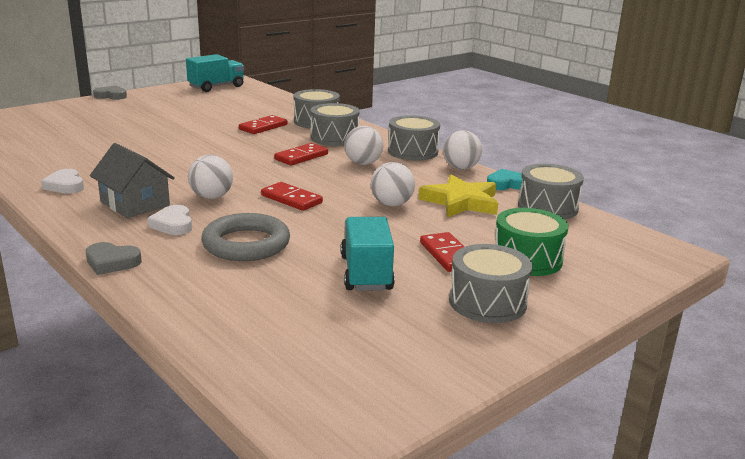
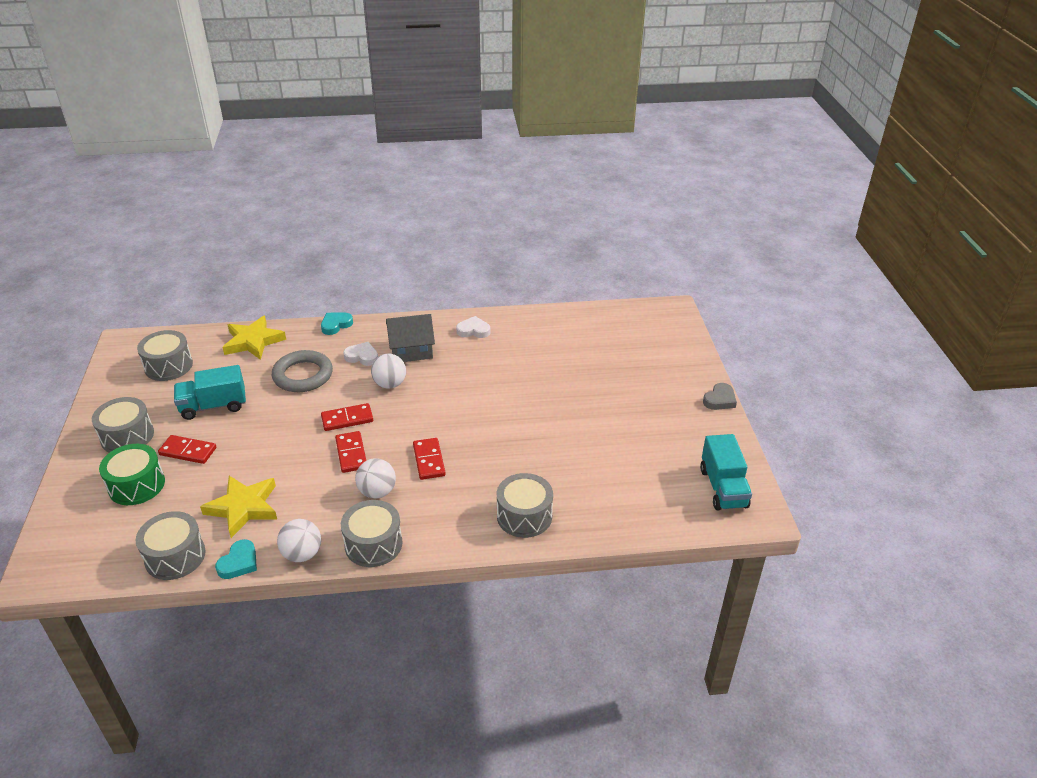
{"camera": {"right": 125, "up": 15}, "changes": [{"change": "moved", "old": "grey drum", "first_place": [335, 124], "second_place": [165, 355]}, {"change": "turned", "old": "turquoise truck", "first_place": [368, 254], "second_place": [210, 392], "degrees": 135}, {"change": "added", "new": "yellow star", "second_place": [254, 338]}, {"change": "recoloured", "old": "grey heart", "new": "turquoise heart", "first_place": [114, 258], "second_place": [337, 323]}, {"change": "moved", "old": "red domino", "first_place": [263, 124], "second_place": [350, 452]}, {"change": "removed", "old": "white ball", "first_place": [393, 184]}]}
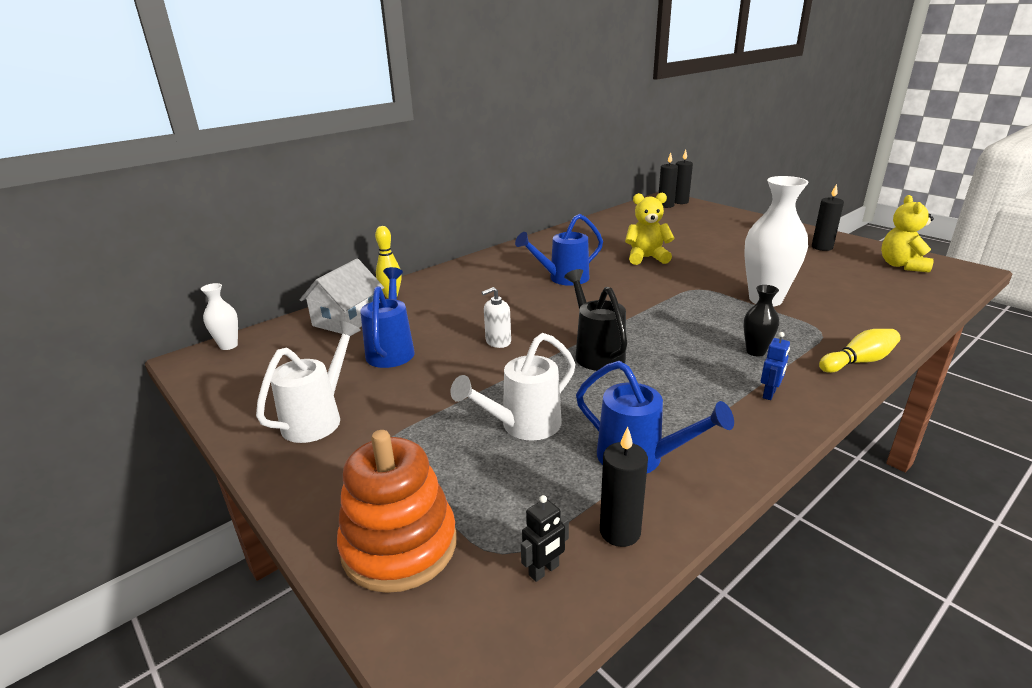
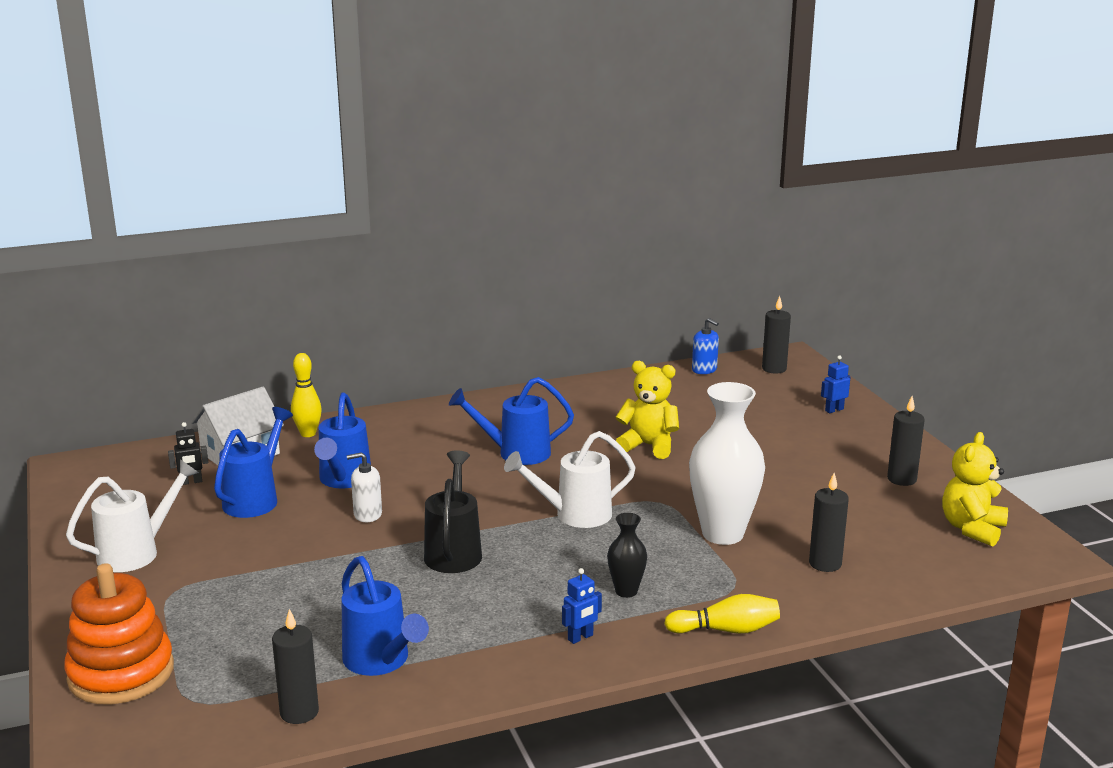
{"camera": {"right": 20, "up": -5}, "changes": [{"change": "moved", "old": "black robot", "first_place": [545, 538], "second_place": [188, 453]}, {"change": "added", "new": "blue watering can", "second_place": [342, 440]}, {"change": "moved", "old": "white watering can", "first_place": [512, 387], "second_place": [570, 479]}, {"change": "added", "new": "blue soap dispenser", "second_place": [705, 346]}, {"change": "moved", "old": "black candle", "first_place": [684, 177], "second_place": [829, 522]}, {"change": "added", "new": "blue robot", "second_place": [836, 384]}, {"change": "removed", "old": "white vase", "first_place": [219, 316]}]}
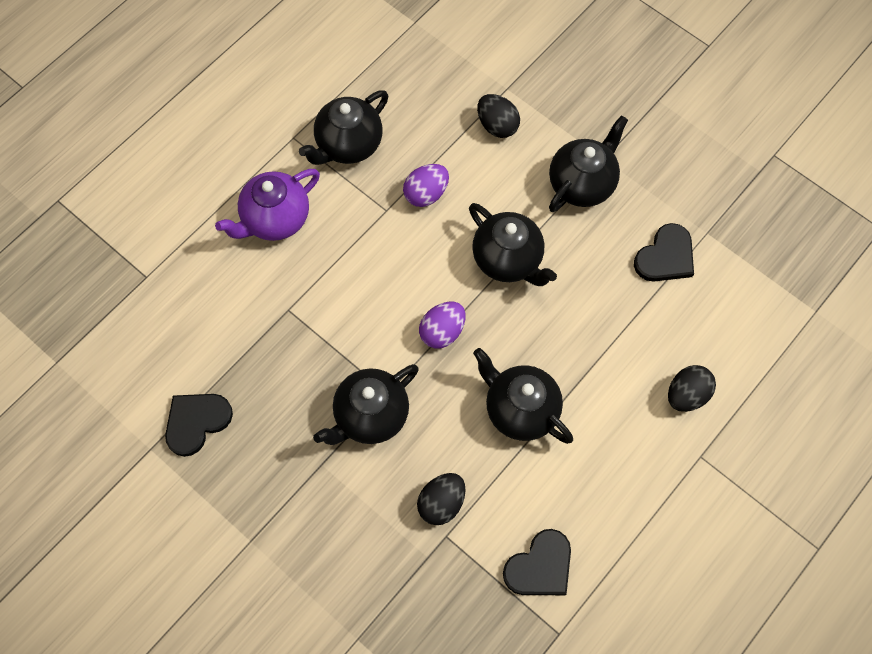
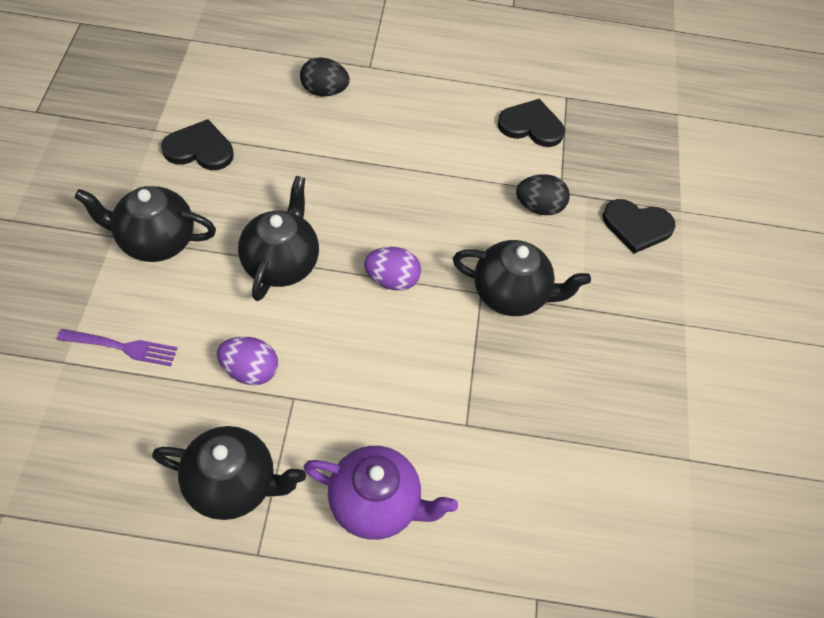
{"camera": {"right": -130, "up": -10}, "changes": [{"change": "replaced", "old": "black egg", "new": "purple fork", "first_place": [498, 116], "second_place": [117, 347]}, {"change": "moved", "old": "black heart", "first_place": [199, 425], "second_place": [639, 226]}, {"change": "removed", "old": "black teapot", "first_place": [523, 396]}]}
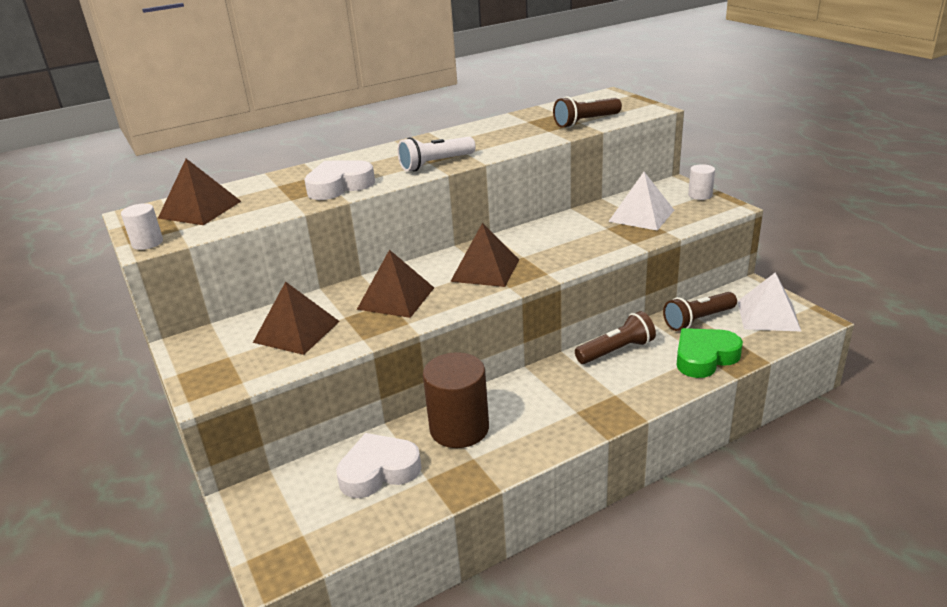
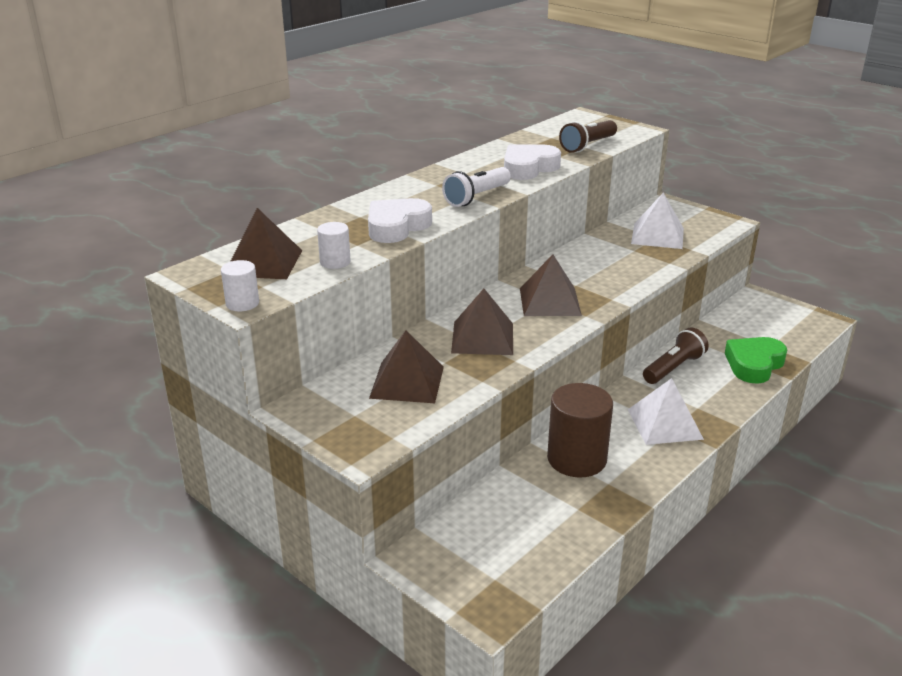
{"camera": {"right": -20, "up": 0}, "changes": [{"change": "moved", "old": "white cylinder", "first_place": [701, 182], "second_place": [334, 245]}, {"change": "moved", "old": "white heart", "first_place": [379, 465], "second_place": [532, 162]}, {"change": "moved", "old": "white pyramid", "first_place": [769, 302], "second_place": [666, 411]}, {"change": "removed", "old": "brown flashlight", "first_place": [700, 311]}]}
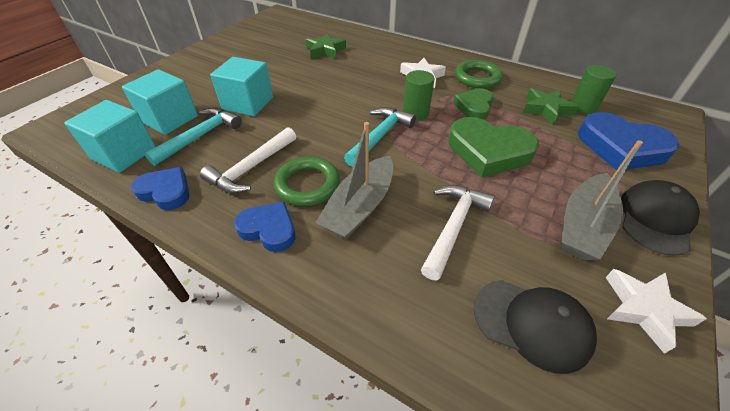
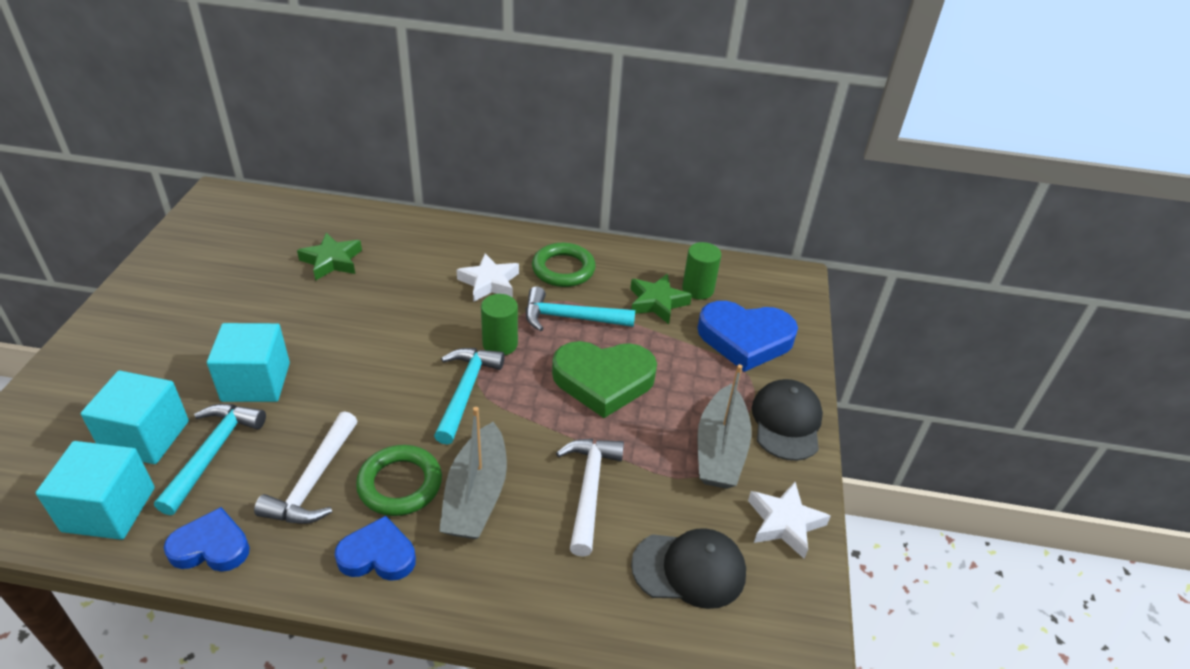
{"camera": {"right": -25, "up": -5}, "changes": [{"change": "replaced", "old": "green heart", "new": "turquoise hammer", "first_place": [473, 104], "second_place": [580, 308]}]}
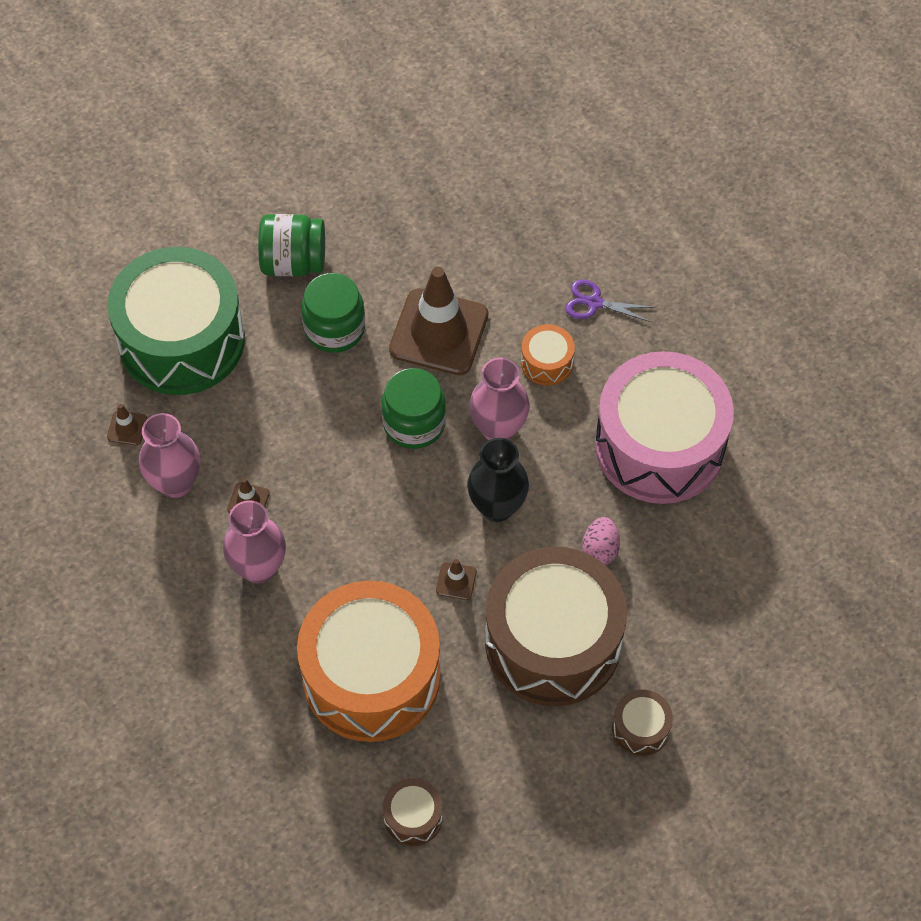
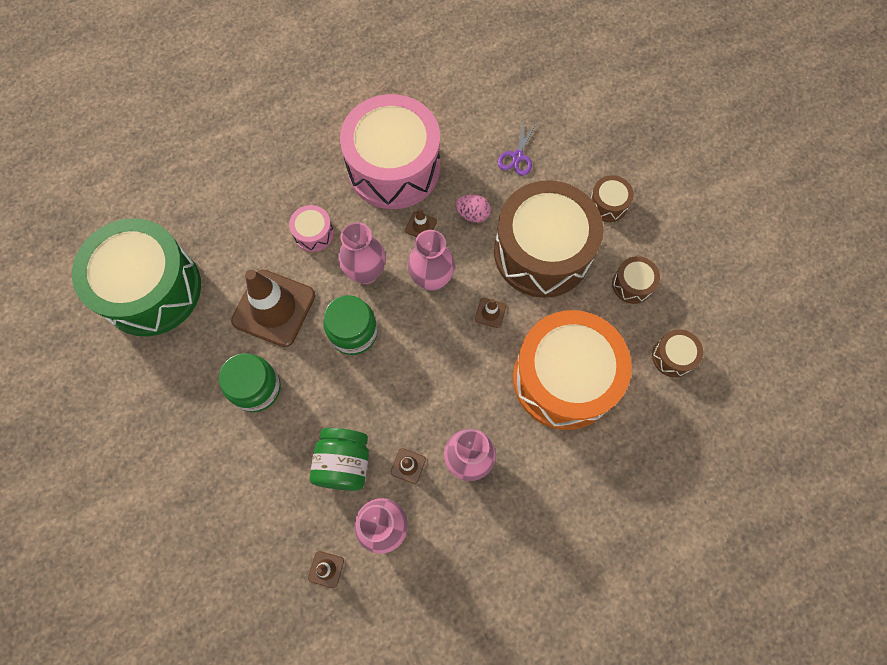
{"camera": {"right": -85, "up": 10}, "changes": [{"change": "moved", "old": "green drum", "first_place": [176, 321], "second_place": [136, 277]}, {"change": "recoloured", "old": "orange drum", "new": "pink drum", "first_place": [548, 354], "second_place": [311, 228]}, {"change": "moved", "old": "green jar", "first_place": [291, 245], "second_place": [339, 459]}, {"change": "added", "new": "brown traffic cone", "second_place": [421, 222]}, {"change": "recoloured", "old": "black vase", "new": "pink vase", "first_place": [498, 480], "second_place": [431, 260]}, {"change": "moved", "old": "purple scissors", "first_place": [610, 300], "second_place": [517, 148]}, {"change": "added", "new": "brown drum", "second_place": [636, 280]}]}
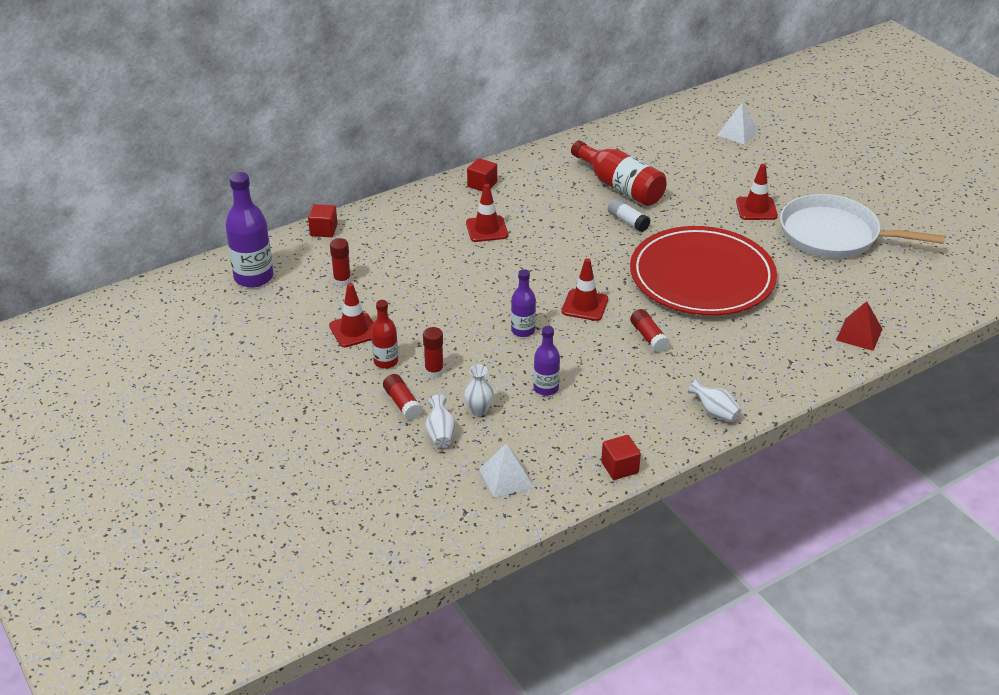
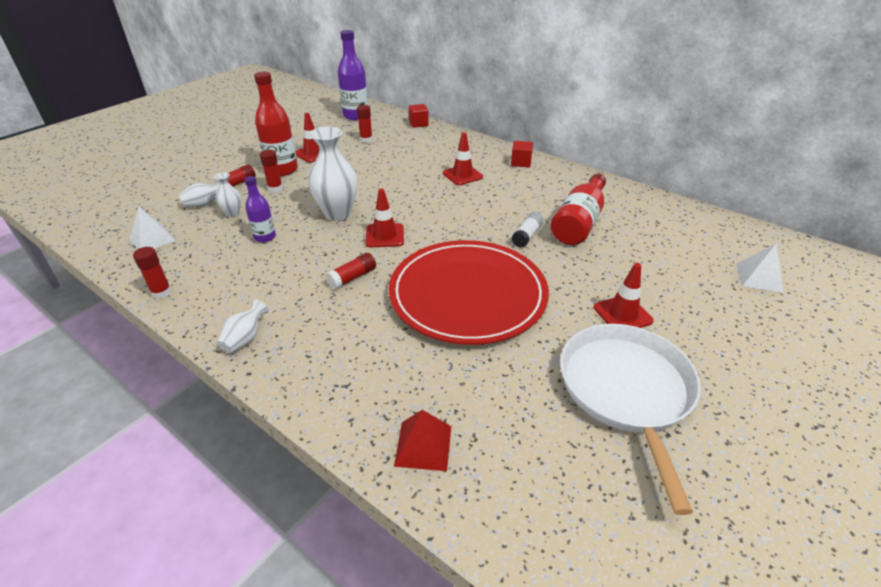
{"camera": {"right": 70, "up": 0}, "changes": [{"change": "replaced", "old": "red cube", "new": "red glue stick", "first_place": [621, 457], "second_place": [152, 273]}, {"change": "resized", "old": "red bottle", "first_place": [384, 334], "second_place": [276, 124], "factor": 1.72}, {"change": "replaced", "old": "purple bottle", "new": "white vase", "first_place": [523, 303], "second_place": [333, 174]}]}
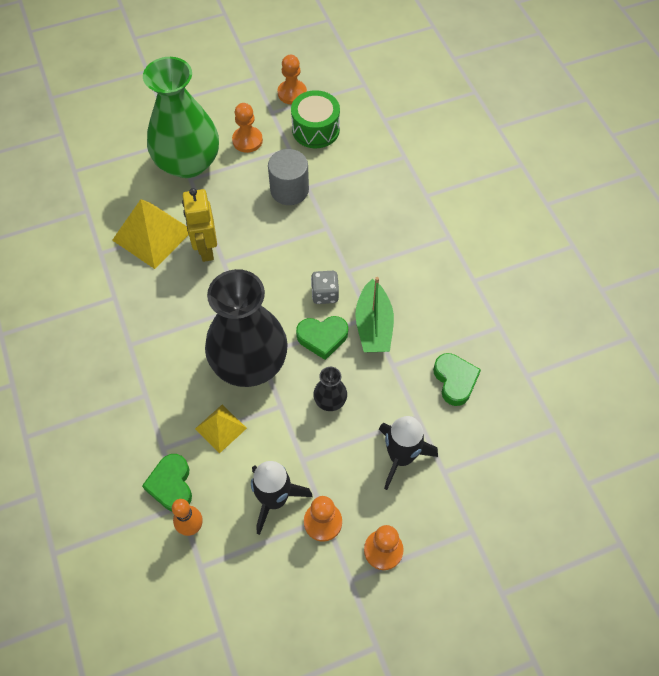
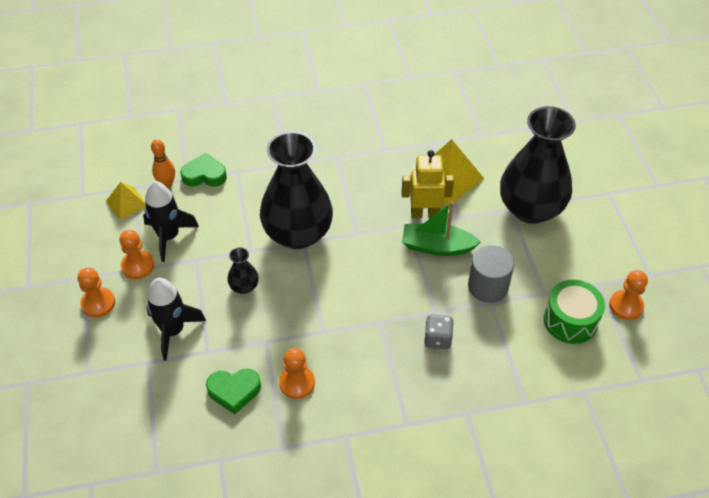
{"camera": {"right": 100, "up": -10}, "changes": [{"change": "moved", "old": "yellow pyramid", "first_place": [221, 429], "second_place": [126, 201]}, {"change": "moved", "old": "orange pawn", "first_place": [247, 128], "second_place": [297, 373]}, {"change": "moved", "old": "green boat", "first_place": [374, 314], "second_place": [441, 228]}, {"change": "moved", "old": "grey dice", "first_place": [325, 287], "second_place": [439, 331]}, {"change": "recoloured", "old": "green vase", "new": "black vase", "first_place": [181, 117], "second_place": [538, 165]}, {"change": "removed", "old": "green heart", "first_place": [322, 338]}]}
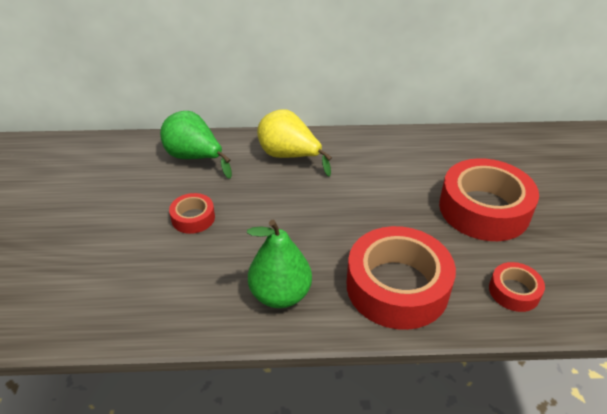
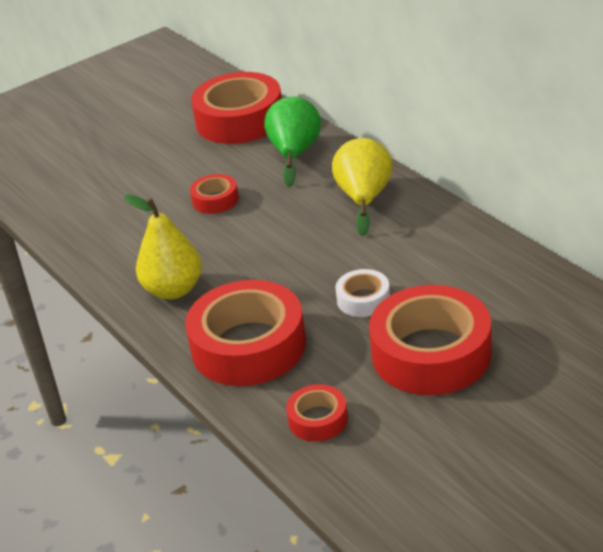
{"camera": {"right": 60, "up": -5}, "changes": [{"change": "recoloured", "old": "green pear", "new": "yellow pear", "first_place": [279, 264], "second_place": [163, 246]}, {"change": "added", "new": "red tape", "second_place": [236, 108]}, {"change": "added", "new": "white tape", "second_place": [362, 293]}]}
